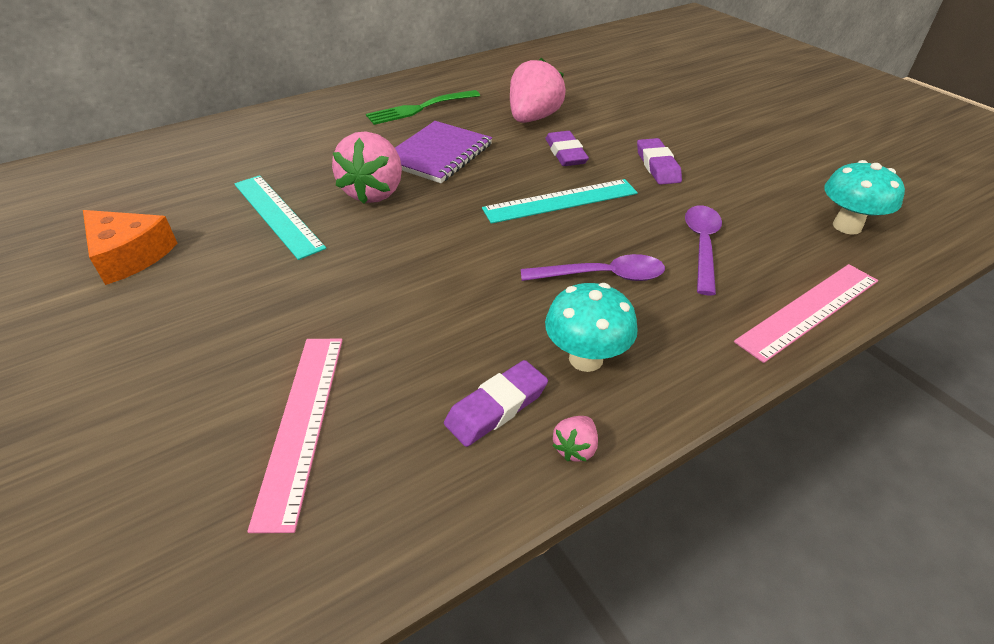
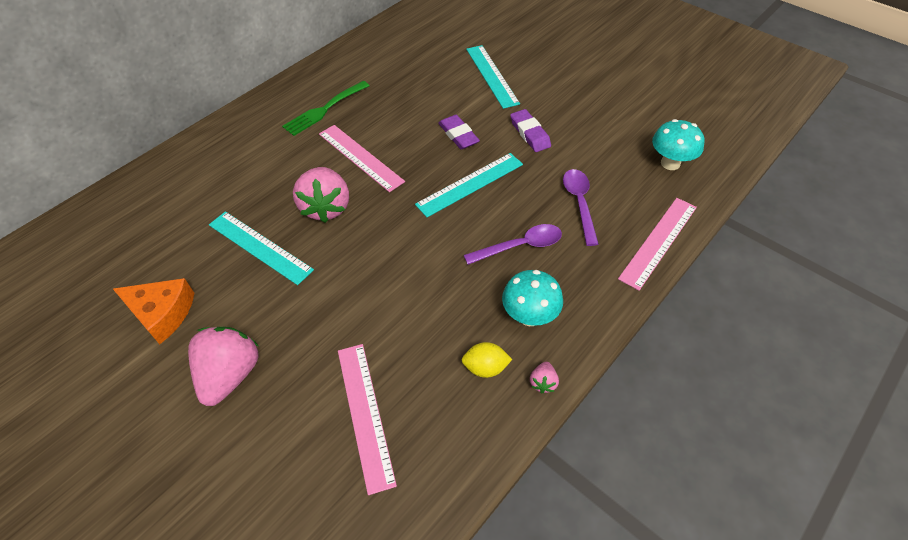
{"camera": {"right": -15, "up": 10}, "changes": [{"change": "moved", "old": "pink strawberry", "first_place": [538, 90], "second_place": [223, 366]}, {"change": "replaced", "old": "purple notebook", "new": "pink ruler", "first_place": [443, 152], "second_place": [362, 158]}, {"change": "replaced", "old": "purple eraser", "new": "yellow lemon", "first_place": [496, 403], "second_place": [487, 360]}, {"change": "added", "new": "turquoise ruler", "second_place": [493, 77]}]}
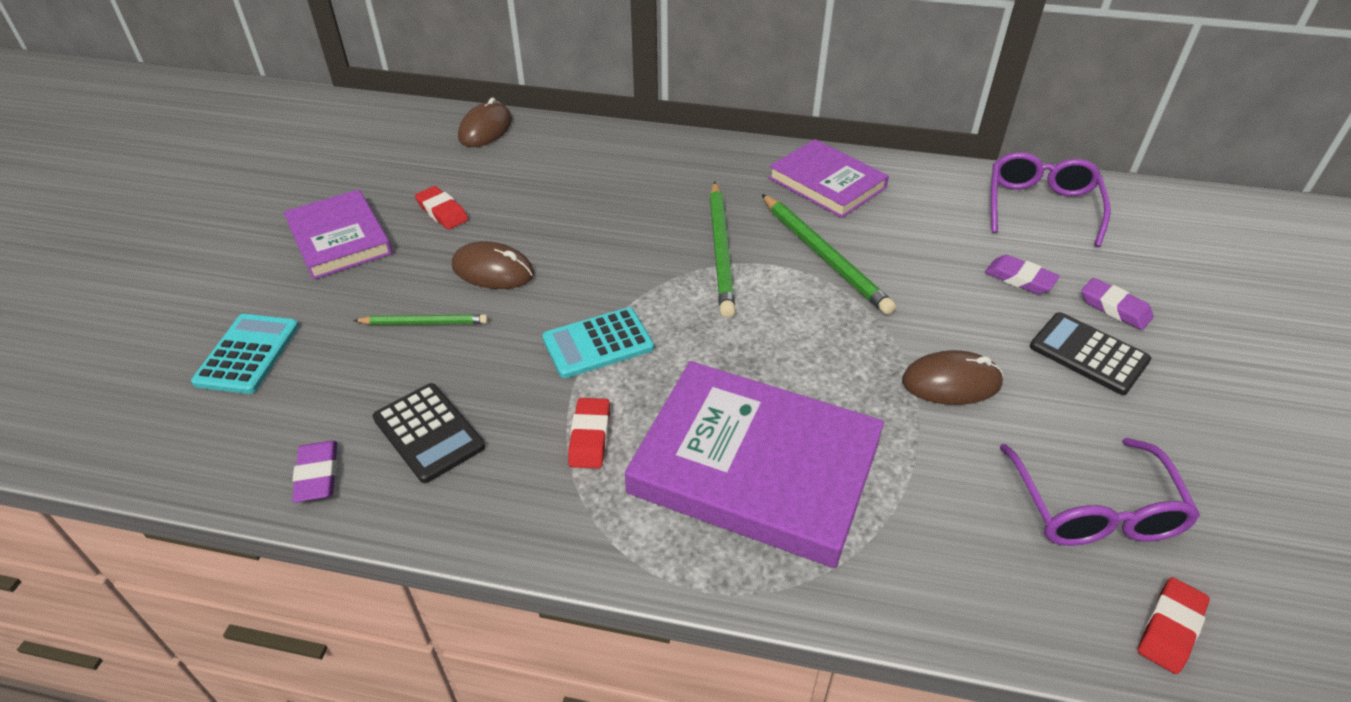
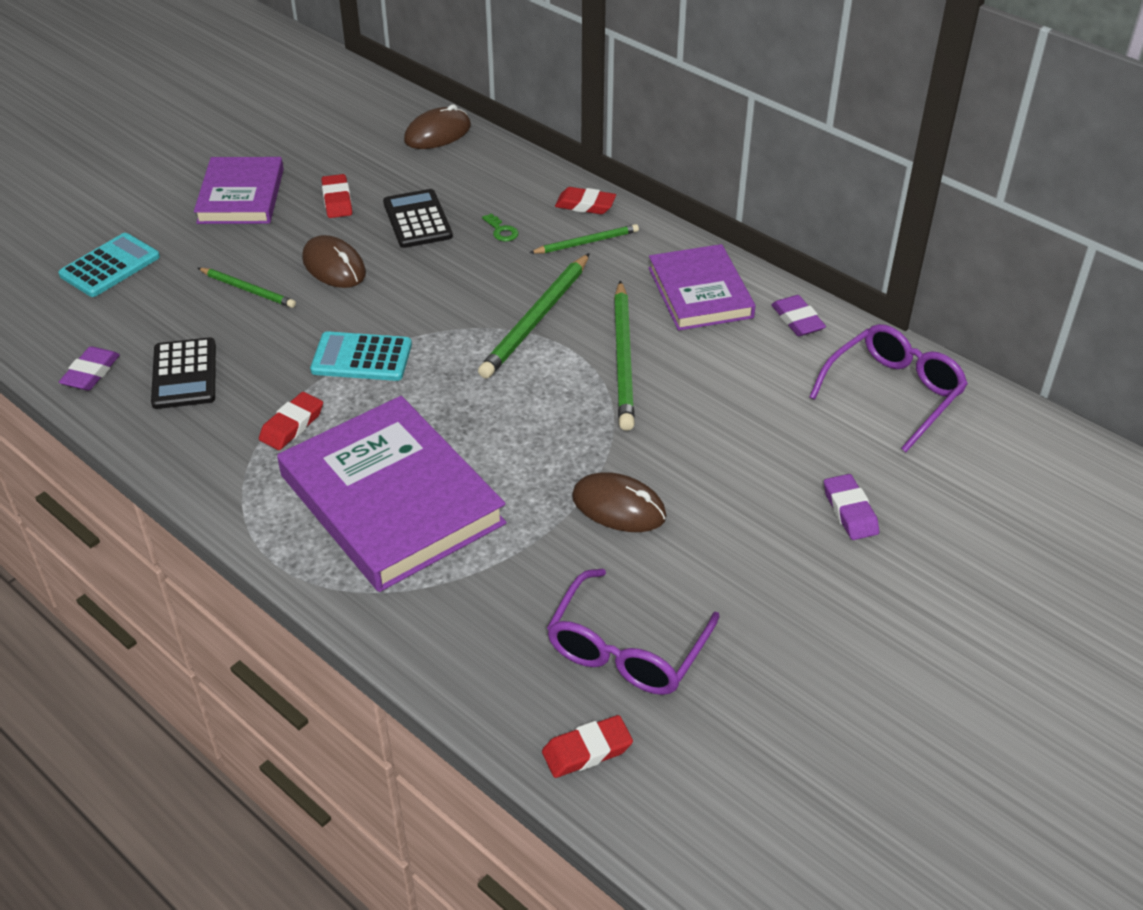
{"camera": {"right": 30, "up": 0}, "changes": [{"change": "moved", "old": "black calculator", "first_place": [1090, 353], "second_place": [418, 218]}, {"change": "added", "new": "green key", "second_place": [500, 227]}, {"change": "added", "new": "green pencil", "second_place": [584, 239]}, {"change": "added", "new": "red eraser", "second_place": [585, 200]}, {"change": "moved", "old": "purple eraser", "first_place": [1022, 274], "second_place": [798, 315]}]}
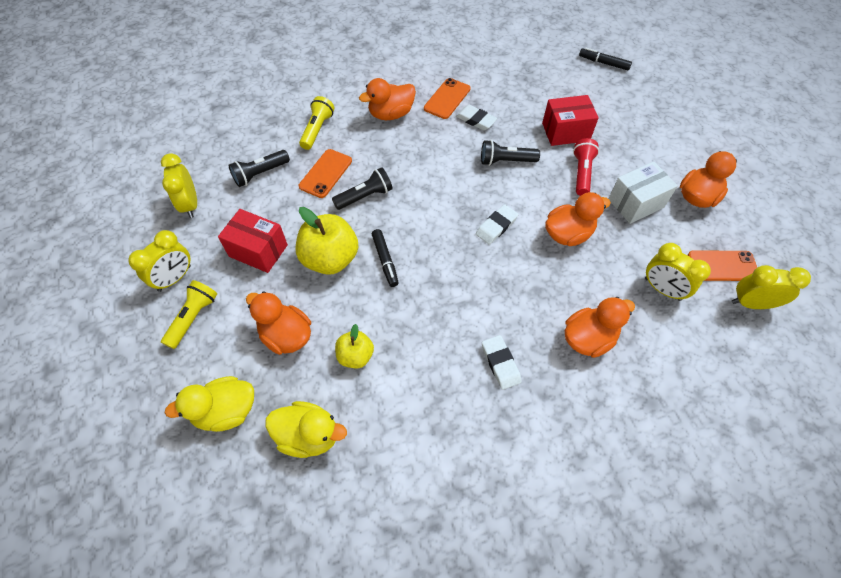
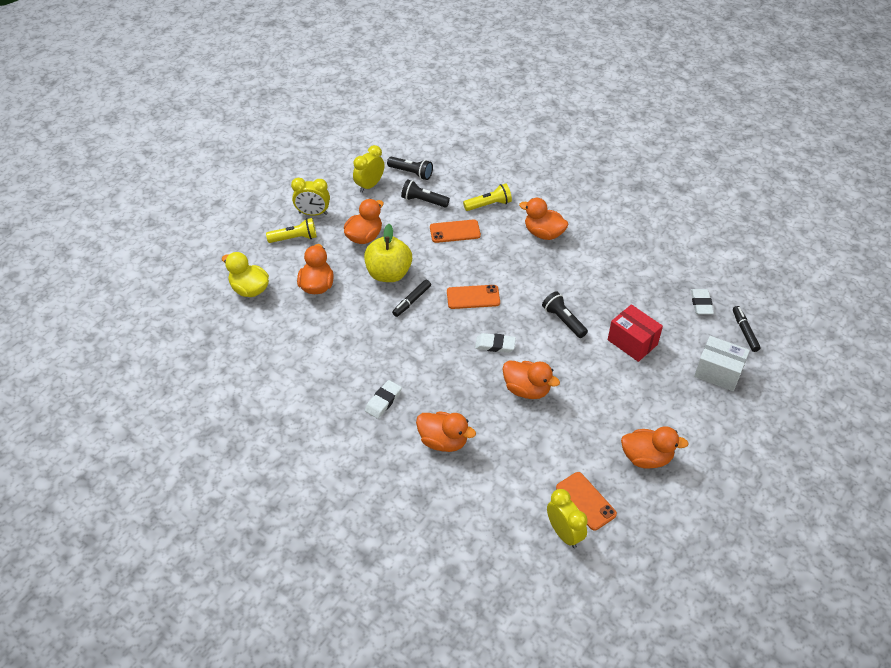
{"camera": {"right": 55, "up": -10}, "changes": [{"change": "replaced", "old": "red box", "new": "orange duck", "first_place": [253, 241], "second_place": [364, 221]}, {"change": "moved", "old": "black flashlight", "first_place": [362, 188], "second_place": [410, 168]}, {"change": "moved", "old": "orange phone", "first_place": [447, 98], "second_place": [473, 297]}, {"change": "moved", "old": "white eraser", "first_place": [476, 117], "second_place": [702, 301]}, {"change": "moved", "old": "white box", "first_place": [643, 193], "second_place": [722, 363]}, {"change": "removed", "old": "yellow duck", "first_place": [306, 429]}, {"change": "removed", "old": "yellow apple", "first_place": [354, 346]}, {"change": "removed", "old": "red flashlight", "first_place": [586, 167]}, {"change": "removed", "old": "yellow clock", "first_place": [678, 272]}]}
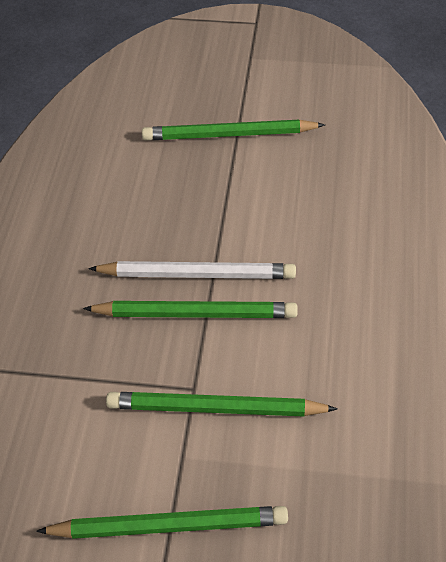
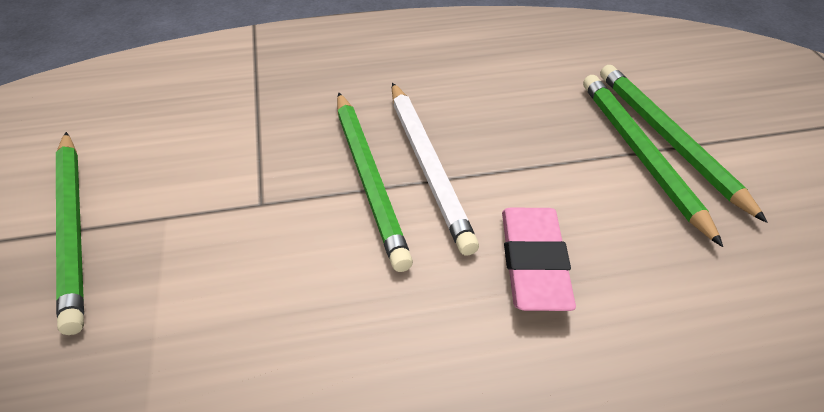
{"camera": {"right": 70, "up": -5}, "changes": [{"change": "added", "new": "pink eraser", "second_place": [539, 259]}, {"change": "moved", "old": "green pencil", "first_place": [221, 404], "second_place": [653, 161]}]}
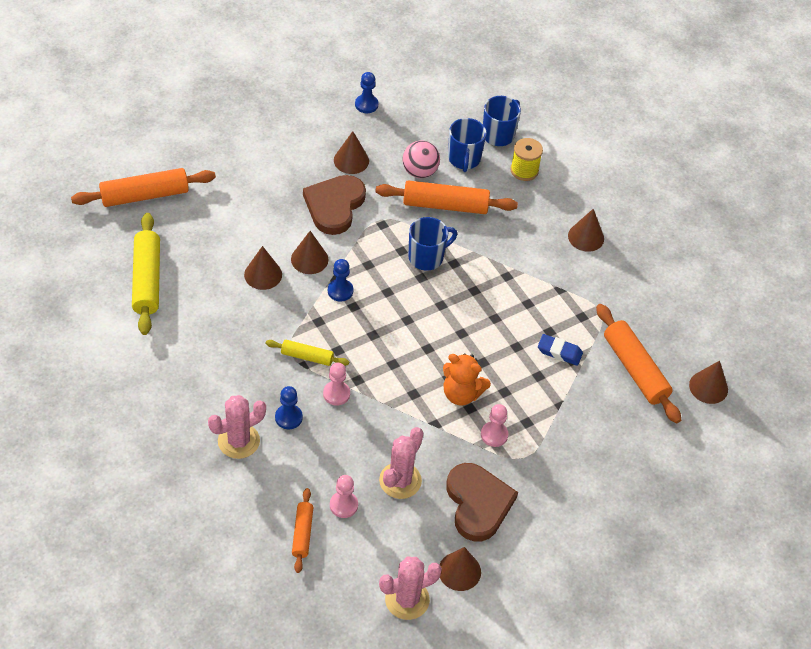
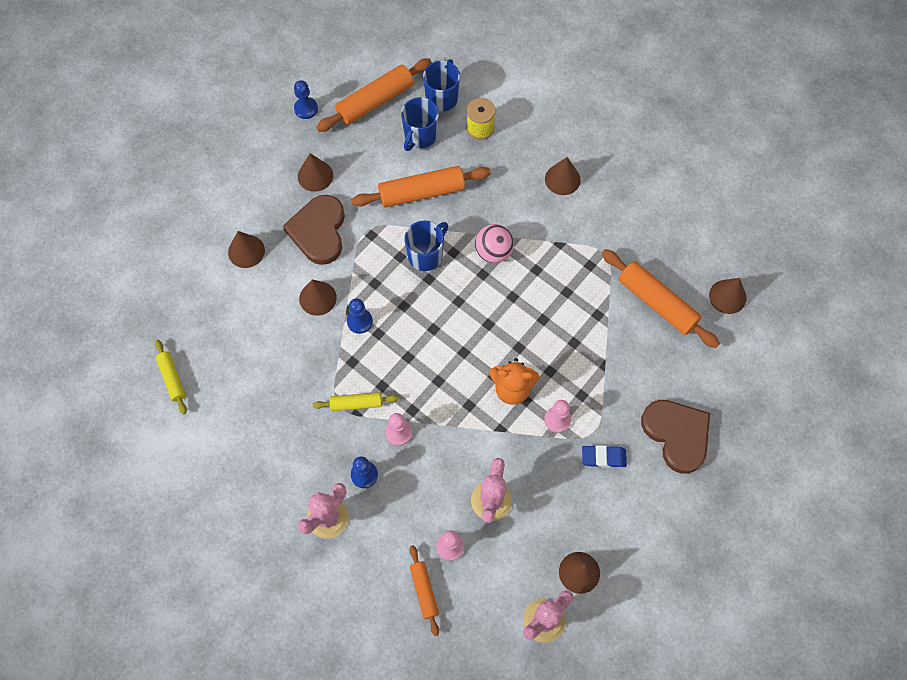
{"camera": {"right": -15, "up": 15}, "changes": [{"change": "resized", "old": "yellow rolling pin", "first_place": [146, 274], "second_place": [171, 377], "factor": 0.56}, {"change": "moved", "old": "brown cone", "first_place": [263, 268], "second_place": [246, 249]}, {"change": "moved", "old": "orange rolling pin", "first_place": [143, 187], "second_place": [374, 95]}, {"change": "turned", "old": "blue mug", "first_place": [467, 145], "second_place": [420, 124], "degrees": 45}, {"change": "moved", "old": "pink ball", "first_place": [421, 159], "second_place": [494, 243]}, {"change": "moved", "old": "blue eraser", "first_place": [560, 350], "second_place": [604, 456]}, {"change": "moved", "old": "brown heart", "first_place": [482, 502], "second_place": [675, 437]}]}
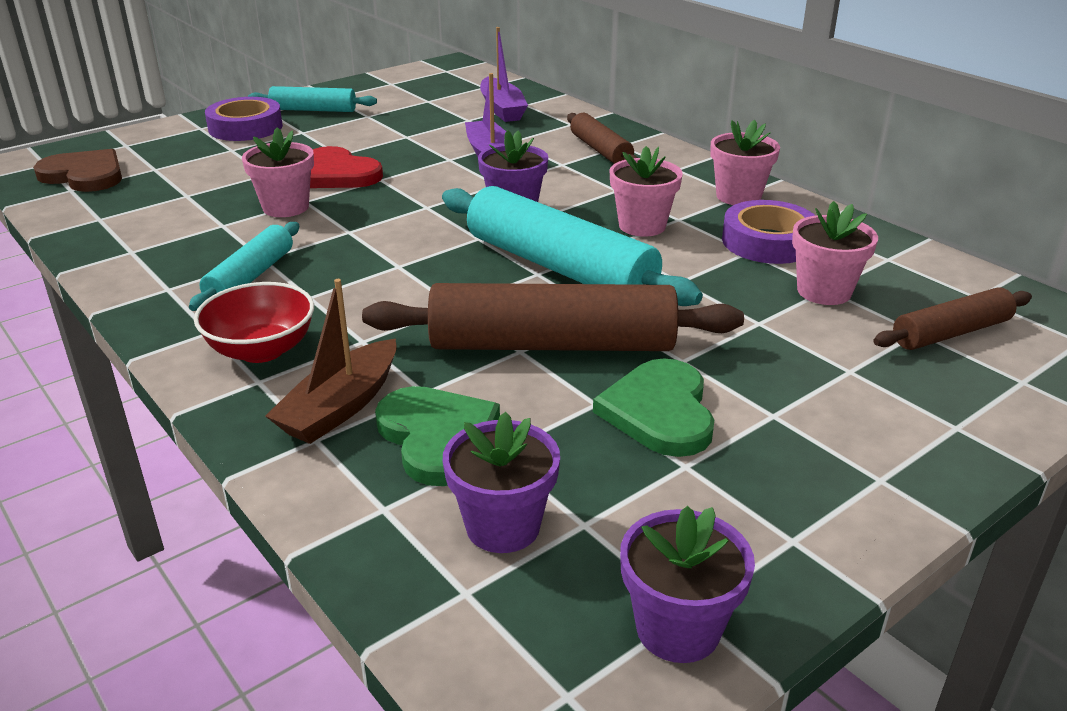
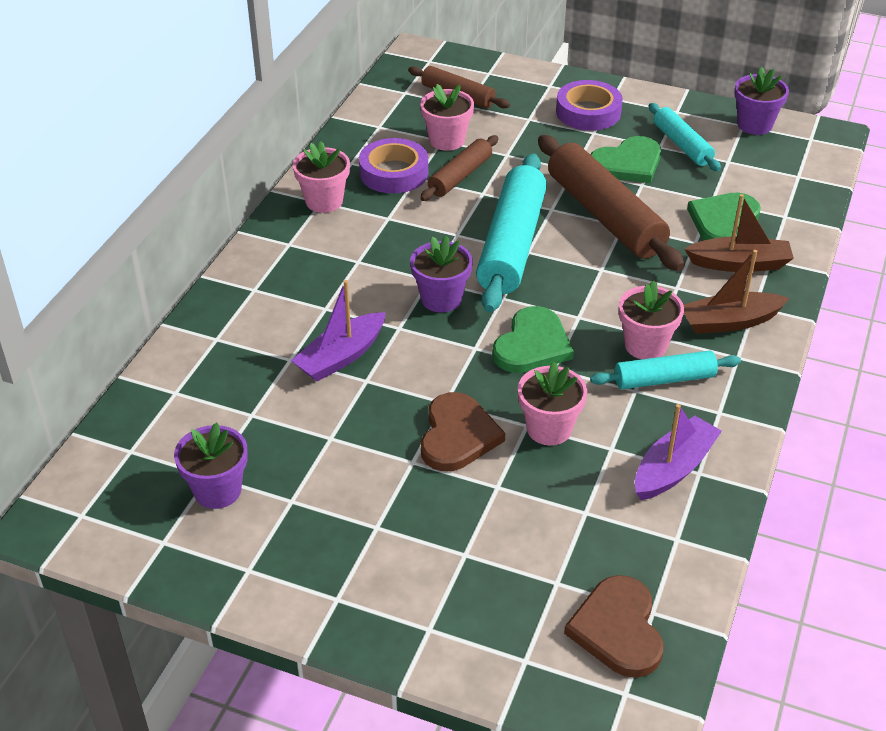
{"camera": {"right": -120, "up": 10}, "changes": [{"change": "moved", "old": "purple flower pot", "first_place": [501, 482], "second_place": [211, 465]}, {"change": "moved", "old": "brown rolling pin", "first_place": [602, 138], "second_place": [459, 168]}, {"change": "recoloured", "old": "red heart", "new": "brown heart", "first_place": [346, 167], "second_place": [463, 432]}, {"change": "added", "new": "green heart", "second_place": [533, 339]}, {"change": "moved", "old": "purple tape", "first_place": [244, 119], "second_place": [589, 105]}, {"change": "moved", "old": "pink flower pot", "first_place": [646, 191], "second_place": [651, 320]}, {"change": "moved", "old": "purple boat", "first_place": [504, 74], "second_place": [678, 452]}, {"change": "moved", "old": "turquoise rolling pin", "first_place": [312, 99], "second_place": [685, 137]}, {"change": "replaced", "old": "red bowl", "new": "brown boat", "first_place": [254, 322], "second_place": [736, 292]}]}
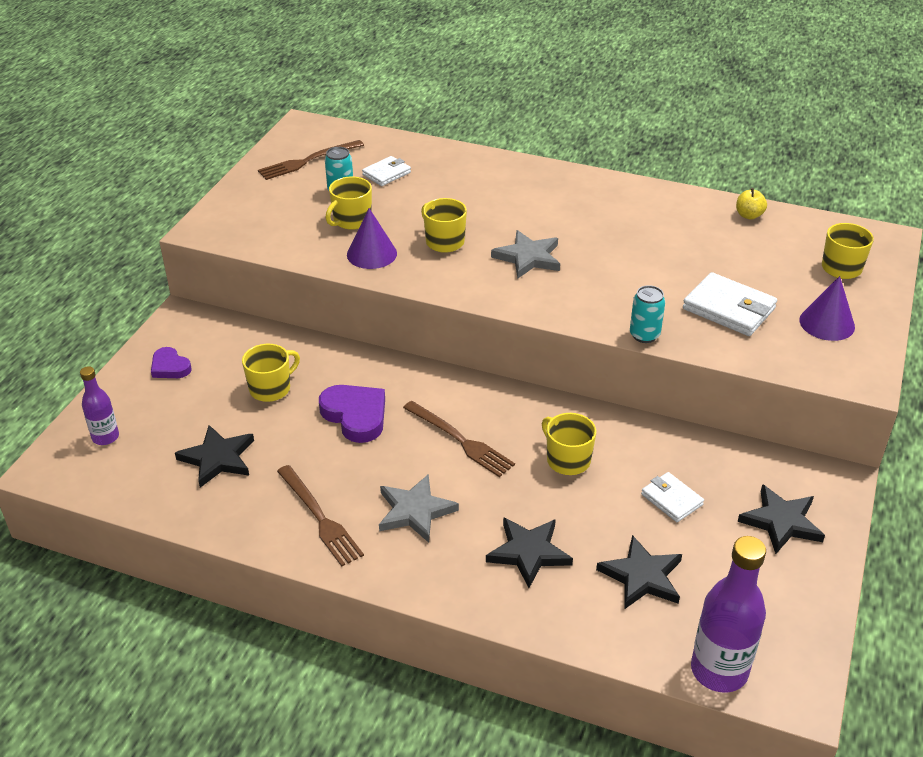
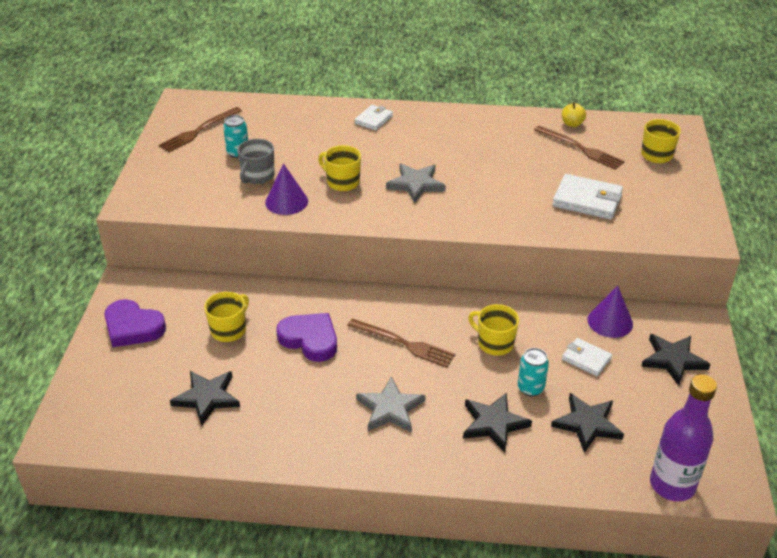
{"camera": {"right": -15, "up": 0}, "changes": [{"change": "resized", "old": "purple heart", "first_place": [171, 362], "second_place": [135, 323], "factor": 1.64}, {"change": "recoloured", "old": "yellow mug", "new": "grey mug", "first_place": [348, 203], "second_place": [255, 161]}, {"change": "moved", "old": "white wallet", "first_place": [386, 171], "second_place": [374, 118]}, {"change": "moved", "old": "turquoise can", "first_place": [647, 314], "second_place": [533, 372]}, {"change": "moved", "old": "brown fork", "first_place": [320, 515], "second_place": [579, 148]}, {"change": "moved", "old": "purple cone", "first_place": [827, 308], "second_place": [610, 312]}, {"change": "removed", "old": "purple bottle", "first_place": [99, 405]}]}
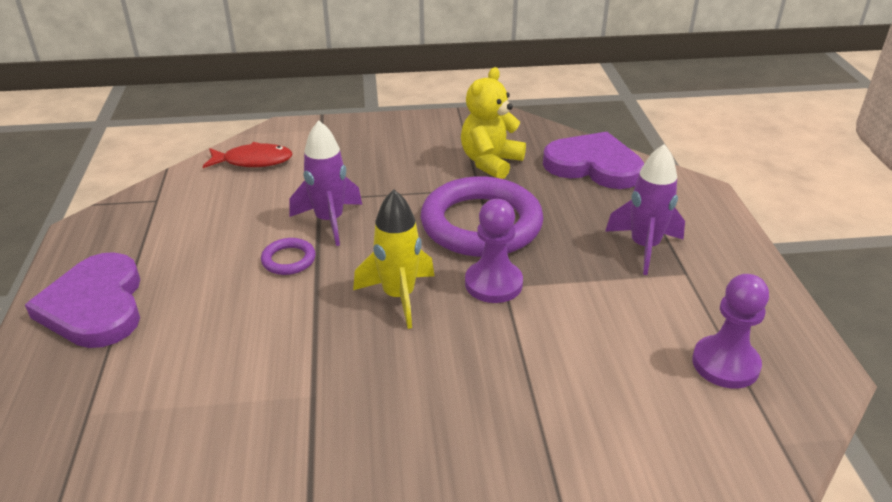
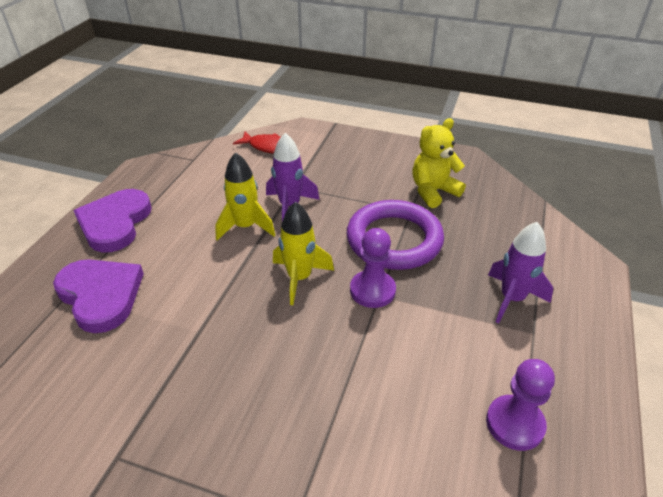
{"camera": {"right": 25, "up": 5}, "changes": [{"change": "moved", "old": "purple heart", "first_place": [593, 160], "second_place": [98, 296]}, {"change": "replaced", "old": "purple ring", "new": "yellow rocket", "first_place": [288, 256], "second_place": [245, 196]}]}
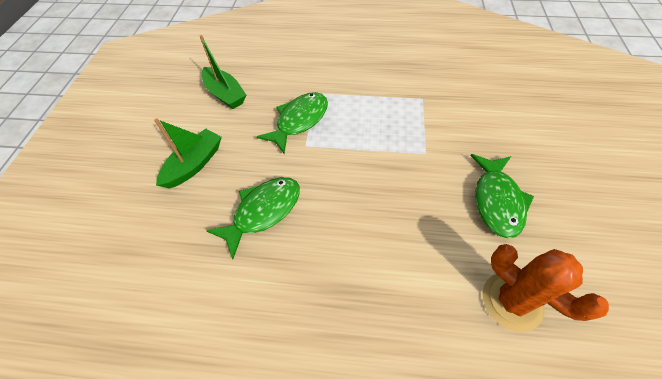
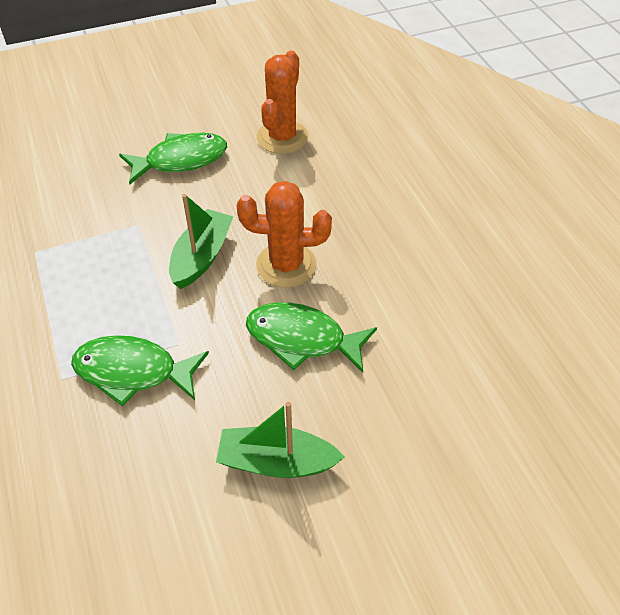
{"camera": {"right": -120, "up": -5}, "changes": [{"change": "moved", "old": "green boat", "first_place": [223, 72], "second_place": [201, 241]}, {"change": "added", "new": "orange cactus", "second_place": [284, 234]}]}
